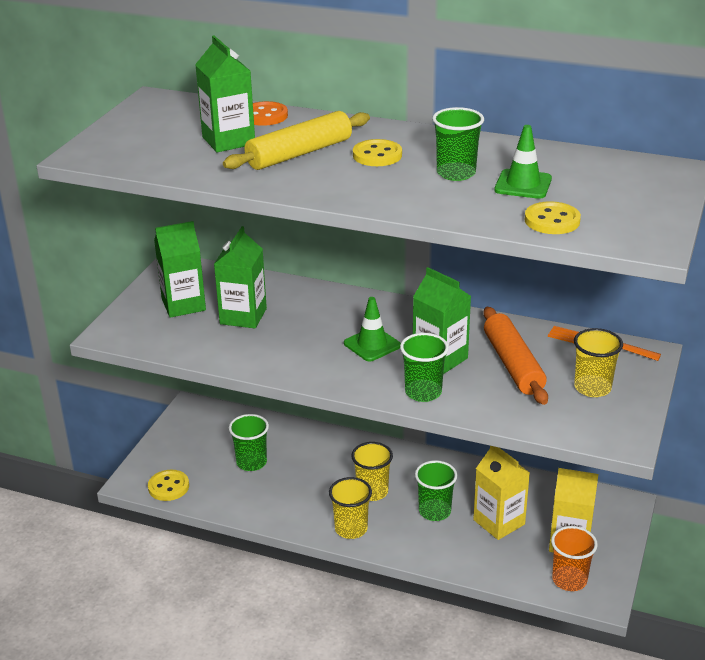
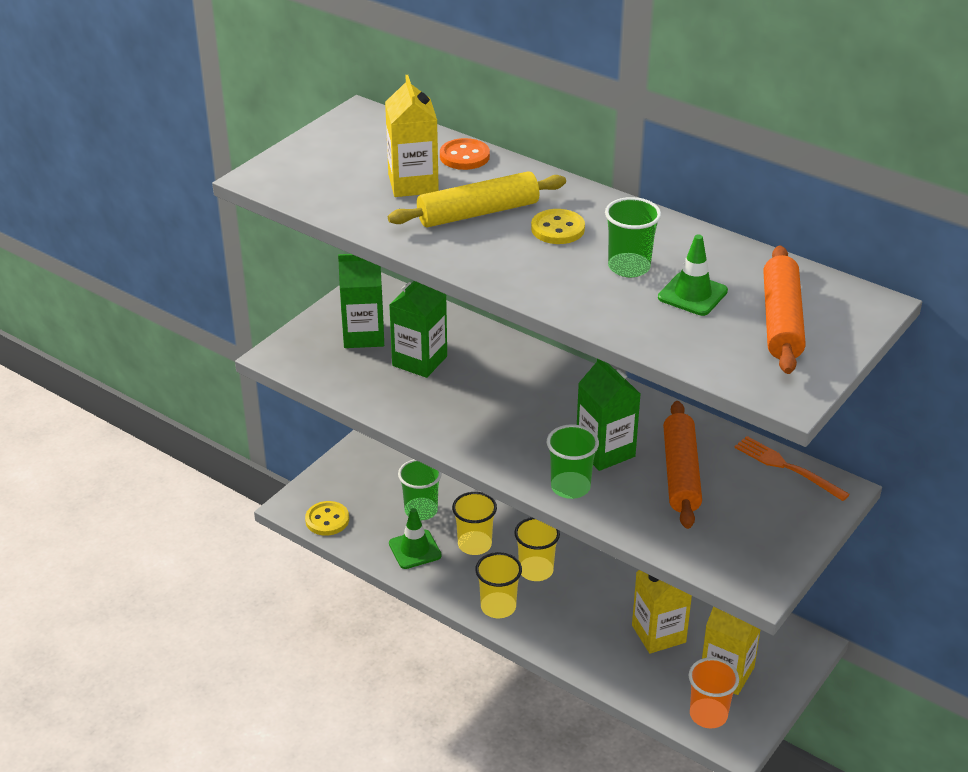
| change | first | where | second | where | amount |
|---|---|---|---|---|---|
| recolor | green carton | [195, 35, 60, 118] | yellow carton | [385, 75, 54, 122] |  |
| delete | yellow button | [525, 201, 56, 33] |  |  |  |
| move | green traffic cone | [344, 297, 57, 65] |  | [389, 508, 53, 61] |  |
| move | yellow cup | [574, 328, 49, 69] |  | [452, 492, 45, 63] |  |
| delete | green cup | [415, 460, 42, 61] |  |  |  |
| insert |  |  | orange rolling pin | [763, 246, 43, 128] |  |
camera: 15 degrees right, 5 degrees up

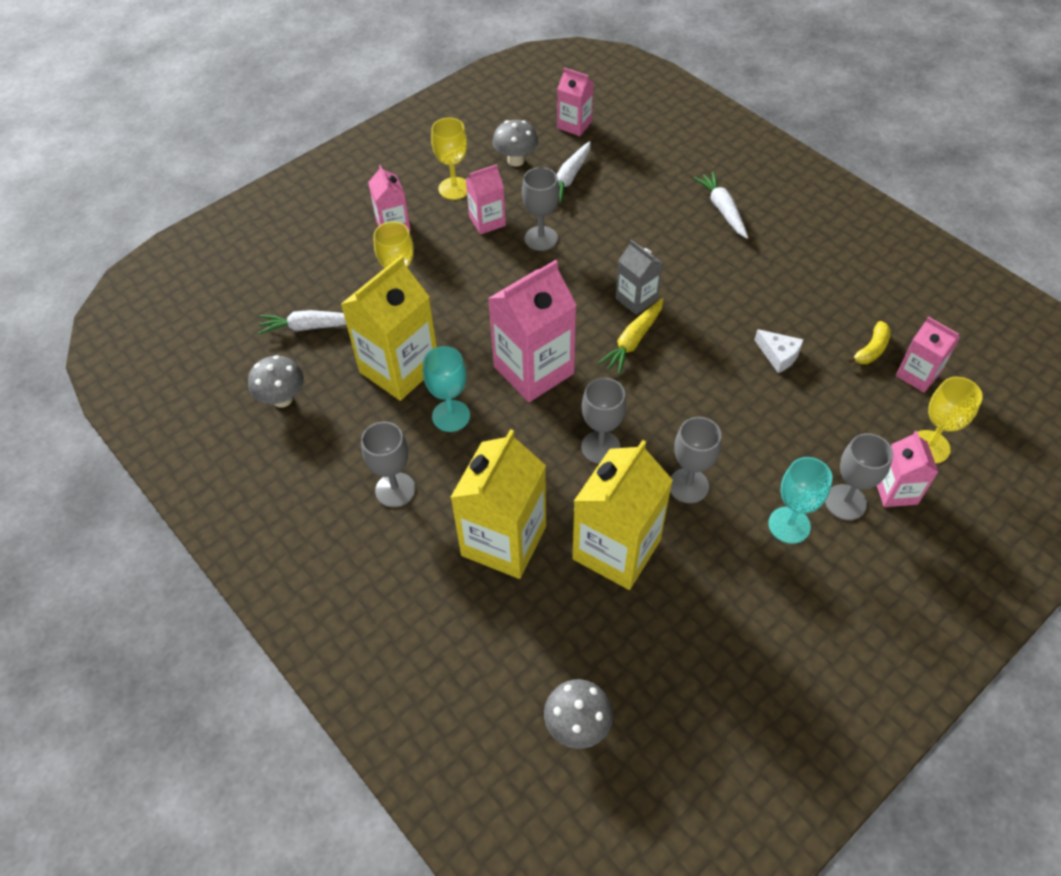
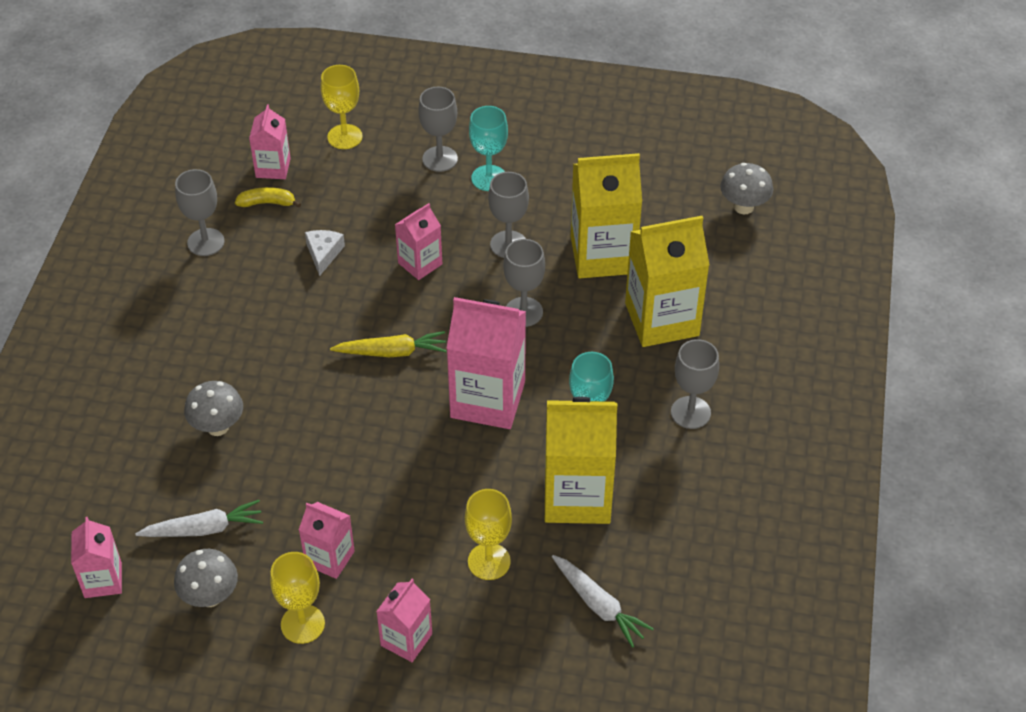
| change | first | where | second | where | amount |
|---|---|---|---|---|---|
| move | grey goblet | [522, 167, 37, 84] |  | [175, 169, 49, 87] |  |
| delete | white carrot | [693, 172, 55, 67] |  |  |  |
| delete | grey carton | [616, 240, 47, 75] |  |  |  |
| move | grey mushroom | [248, 355, 56, 53] |  | [184, 381, 59, 55] |  |
| move | pink carton | [877, 431, 61, 76] |  | [395, 203, 47, 77] |  |
camera: 130 degrees left, 5 degrees down

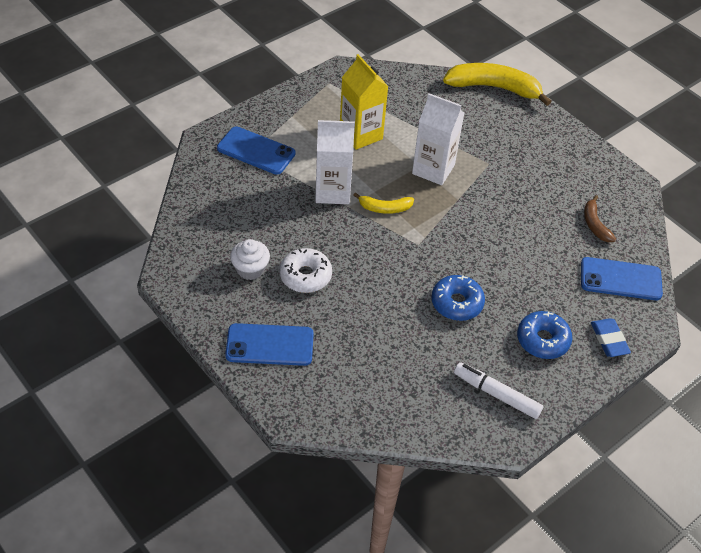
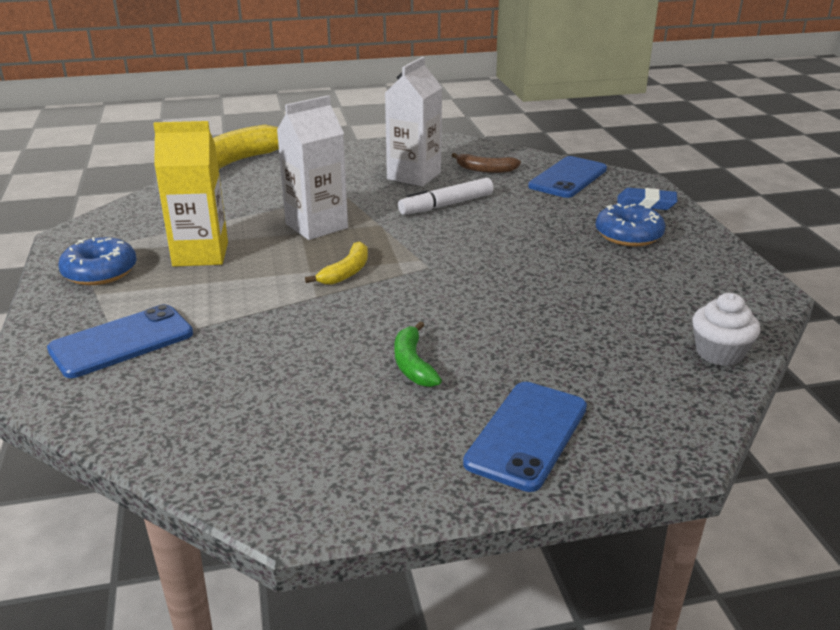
| change | first | where | second | where | amount |
|---|---|---|---|---|---|
| move | white carton | [315, 120, 40, 84] |  | [385, 57, 58, 129] |  |
| move | white cupcake | [230, 239, 40, 41] |  | [692, 293, 68, 73] |  |
| replace | white donut | [279, 248, 53, 45] | green banana | [394, 322, 48, 65] |  |
| move | blue donut | [431, 275, 54, 46] |  | [58, 237, 79, 48] |  |
| move | white marker | [454, 362, 89, 57] |  | [398, 178, 96, 37] |  |
camera: 60 degrees left, 20 degrees down

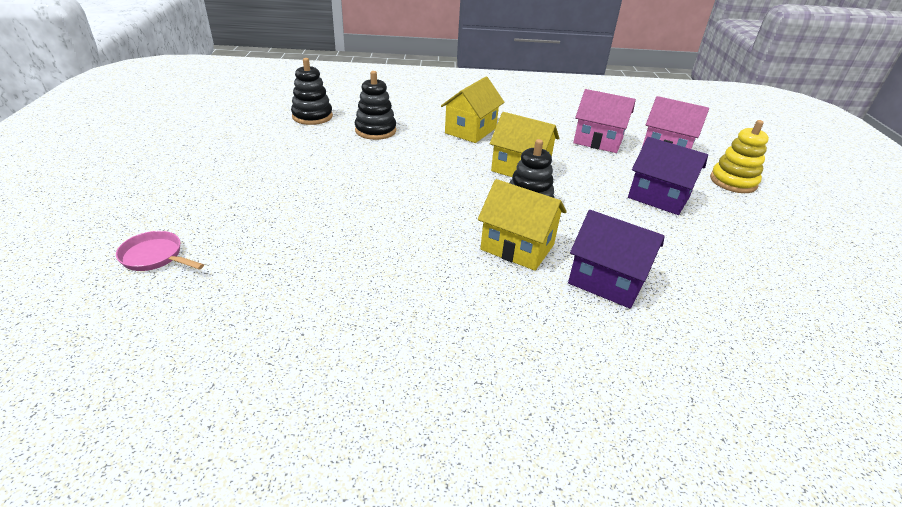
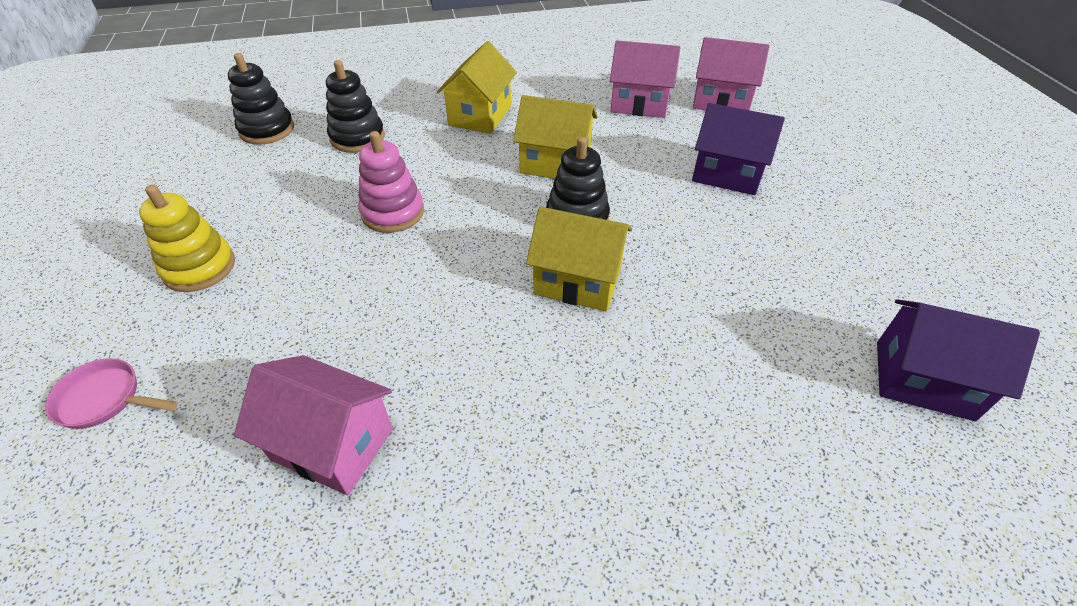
| change | first | where | second | where | amount |
|---|---|---|---|---|---|
| move | yellow stacking toy | [710, 120, 59, 73] |  | [139, 185, 96, 107] |  |
| move | purple house | [568, 210, 97, 99] |  | [877, 299, 163, 122] |  |
| insert |  |  | pink stacking toy | [358, 131, 66, 102] |  |
| insert |  |  | pink house | [234, 355, 159, 140] |  |
camera: 10 degrees left, 10 degrees up

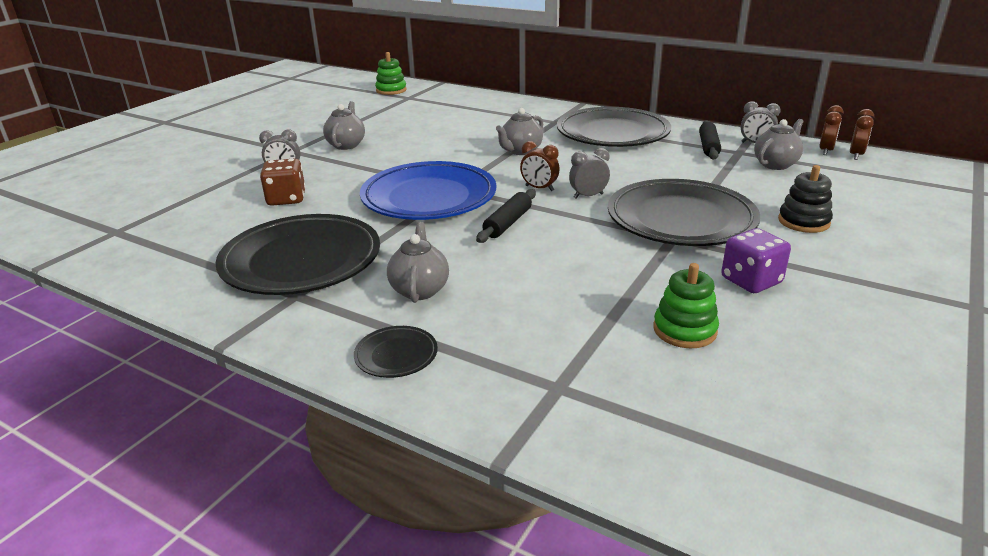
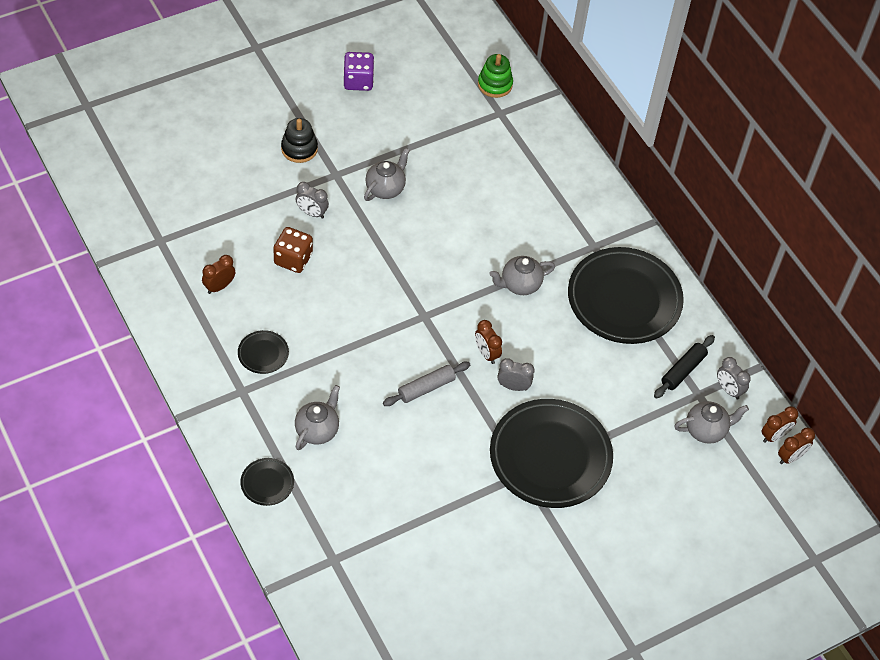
| change | first | where | second | where | amount |
|---|---|---|---|---|---|
| delete | blue plate | [360, 161, 136, 59] |  |  |  |
| move | black stacking toy | [778, 165, 55, 68] |  | [281, 118, 37, 45] |  |
| recolor | black rolling pin | [476, 189, 60, 54] | grey rolling pin | [383, 362, 87, 44] |  |
| resize | black plate | [215, 214, 165, 81] |  | [238, 330, 51, 44] | x0.42 |
| move | purple dice | [721, 228, 70, 65] |  | [343, 52, 31, 39] |  |
| delete | green stacking toy | [653, 263, 66, 86] |  |  |  |
| insert |  |  | brown clock | [202, 255, 33, 39] |  |
camera: 25 degrees right, 25 degrees up

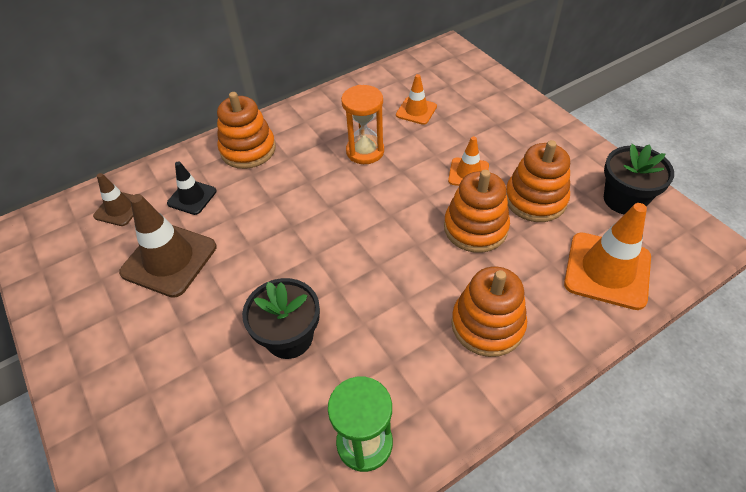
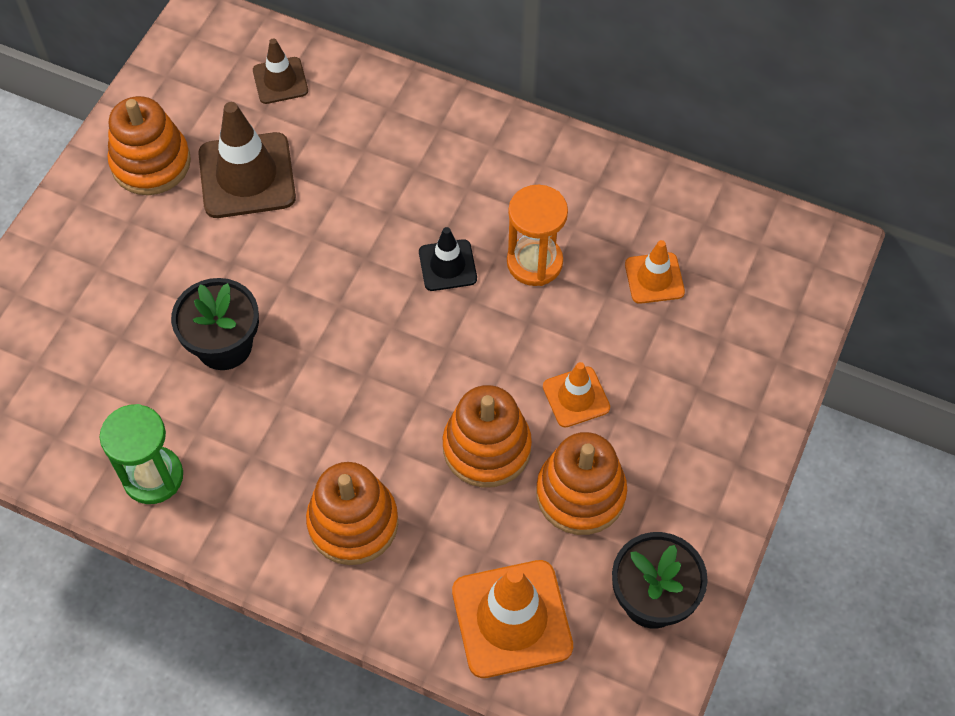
| change | first | where | second | where | amount |
|---|---|---|---|---|---|
| move | orange stacking toy | [217, 92, 59, 77] |  | [107, 96, 84, 99] |  |
| move | black traffic cone | [167, 161, 50, 54] |  | [419, 227, 58, 64] |  |
camera: 55 degrees right, 10 degrees up

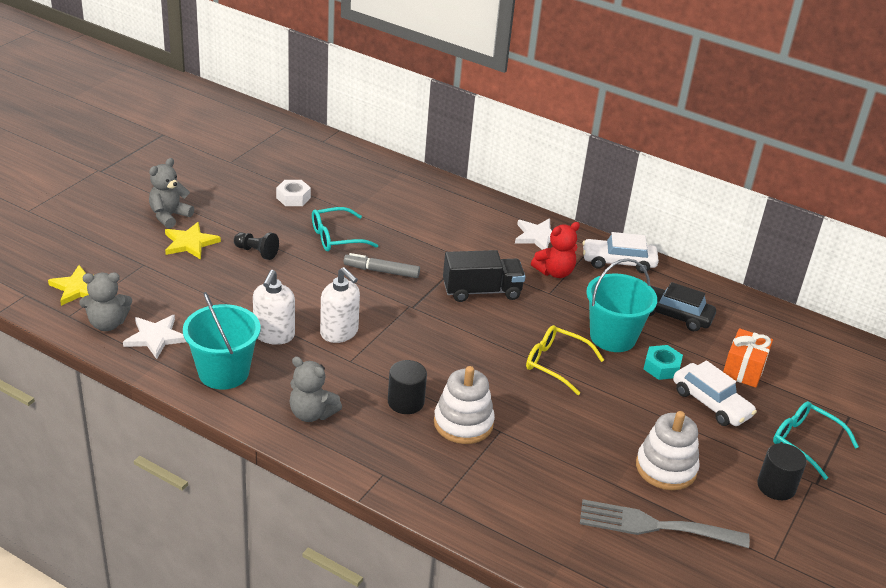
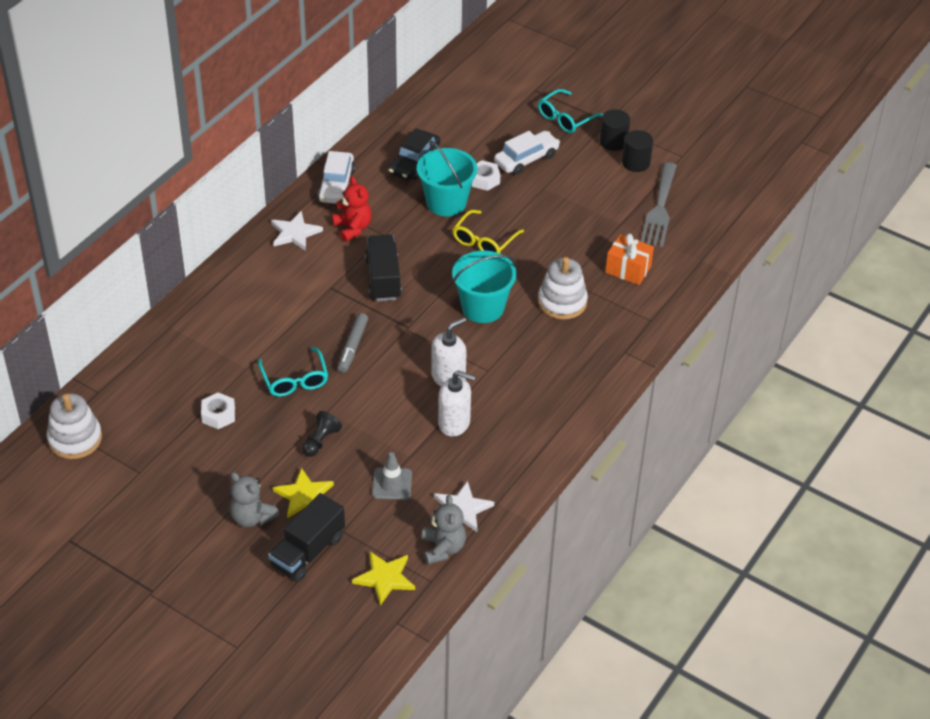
| change | first | where | second | where | amount |
|---|---|---|---|---|---|
| move | turquoise bucket | [183, 292, 77, 98] |  | [452, 251, 65, 72] |  |
| move | orange gift | [723, 328, 50, 60] |  | [605, 234, 49, 51] |  |
| recolor | turquoise nut | [644, 345, 39, 35] | white nut | [472, 160, 28, 31] |  |
| delete | grey teddy bear | [289, 356, 53, 66] |  |  |  |
| move | black cylinder | [388, 360, 39, 54] |  | [622, 130, 31, 42] |  |
| move | white stacking toy | [636, 411, 64, 79] |  | [47, 393, 55, 66] |  |
| insert |  |  | grey traffic cone | [372, 452, 40, 48] |  |
| insert |  |  | black truck | [268, 493, 77, 89] |  |
camera: 85 degrees left, 10 degrees up

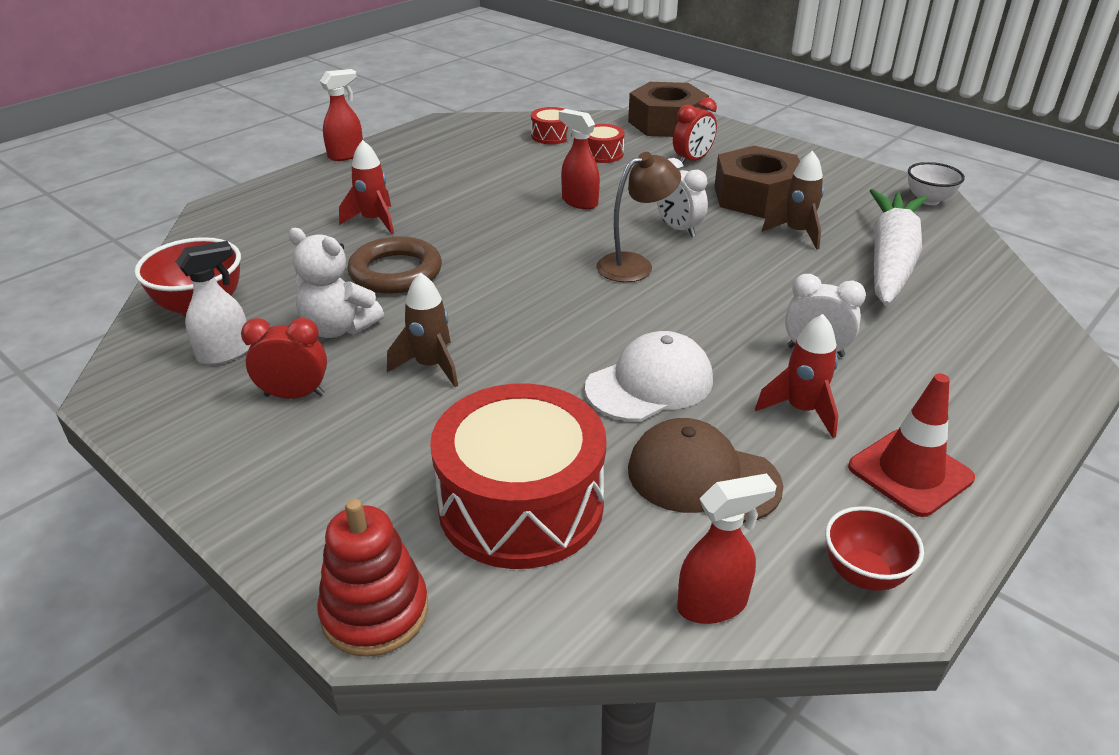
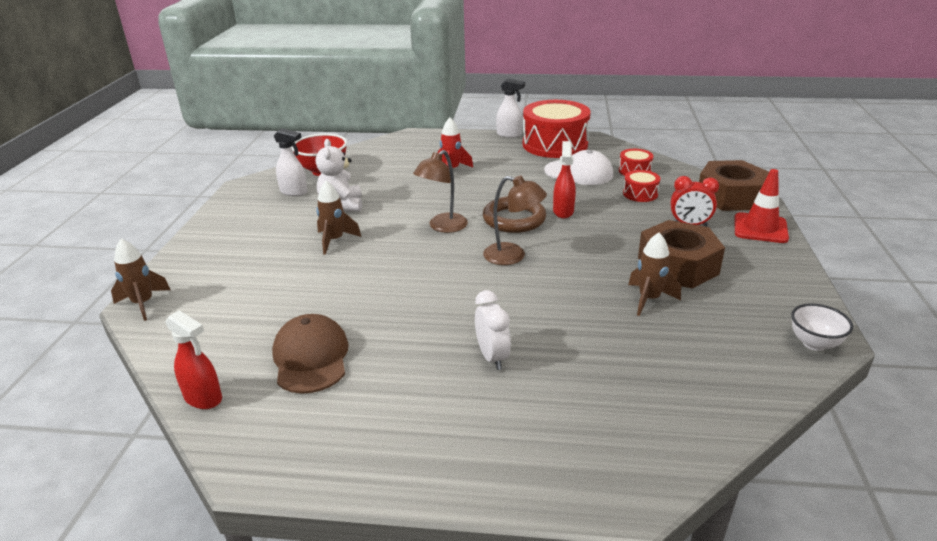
| change | first | where | second | where | amount |
|---|---|---|---|---|---|
| recolor | red spray bottle | [320, 69, 43, 92] | white spray bottle | [496, 78, 29, 60] |  |
| delete | white clock | [657, 158, 51, 79] |  |  |  |
| delete | white carrot | [870, 189, 57, 117] |  |  |  |
| move | brown ring | [347, 236, 95, 58] |  | [483, 196, 63, 37] |  |
| delete | red rocket | [755, 314, 84, 124] |  |  |  |
| delete | red clock | [241, 318, 86, 81] |  |  |  |
| move | white cap | [585, 331, 128, 91] |  | [544, 150, 69, 35] |  |
| move | red traffic cone | [848, 373, 127, 144] |  | [734, 169, 55, 74] |  |
| move | red drum | [430, 383, 176, 186] |  | [523, 100, 68, 58] |  |
| replace | red stacking toy | [317, 499, 111, 158] | brown rocket | [111, 239, 59, 82] |  |
| delete | red bowl | [825, 506, 99, 85] |  |  |  |
| insert |  |  | brown lamp | [413, 150, 55, 83] |  |
camera: 55 degrees right, 5 degrees down

